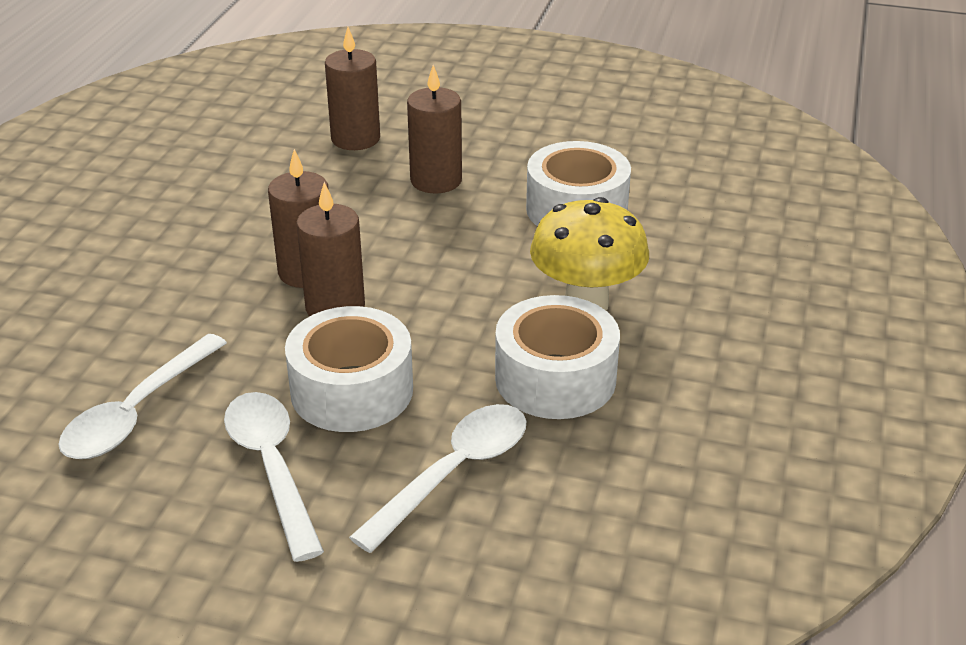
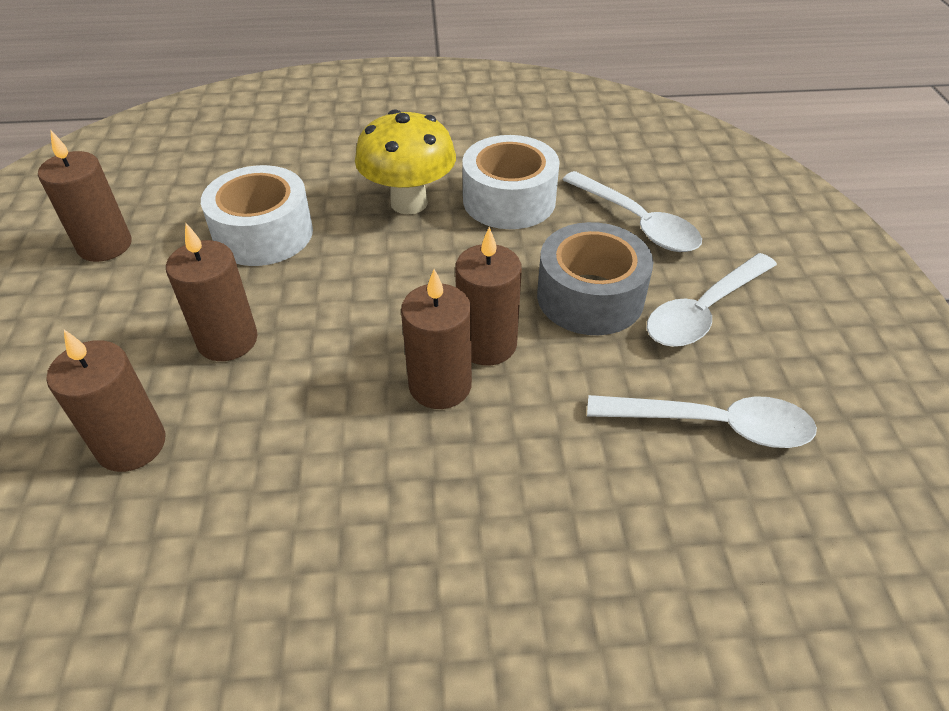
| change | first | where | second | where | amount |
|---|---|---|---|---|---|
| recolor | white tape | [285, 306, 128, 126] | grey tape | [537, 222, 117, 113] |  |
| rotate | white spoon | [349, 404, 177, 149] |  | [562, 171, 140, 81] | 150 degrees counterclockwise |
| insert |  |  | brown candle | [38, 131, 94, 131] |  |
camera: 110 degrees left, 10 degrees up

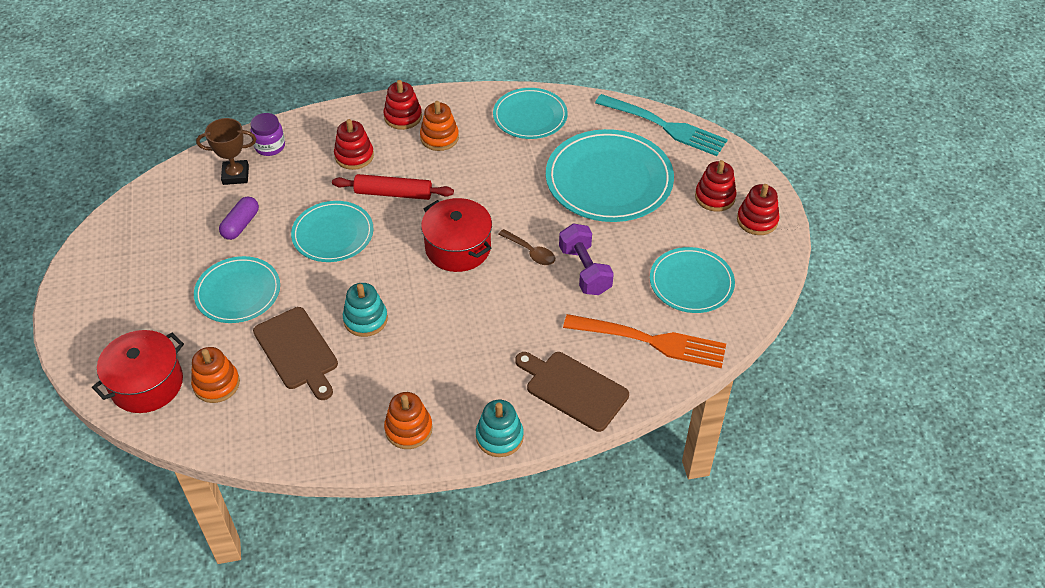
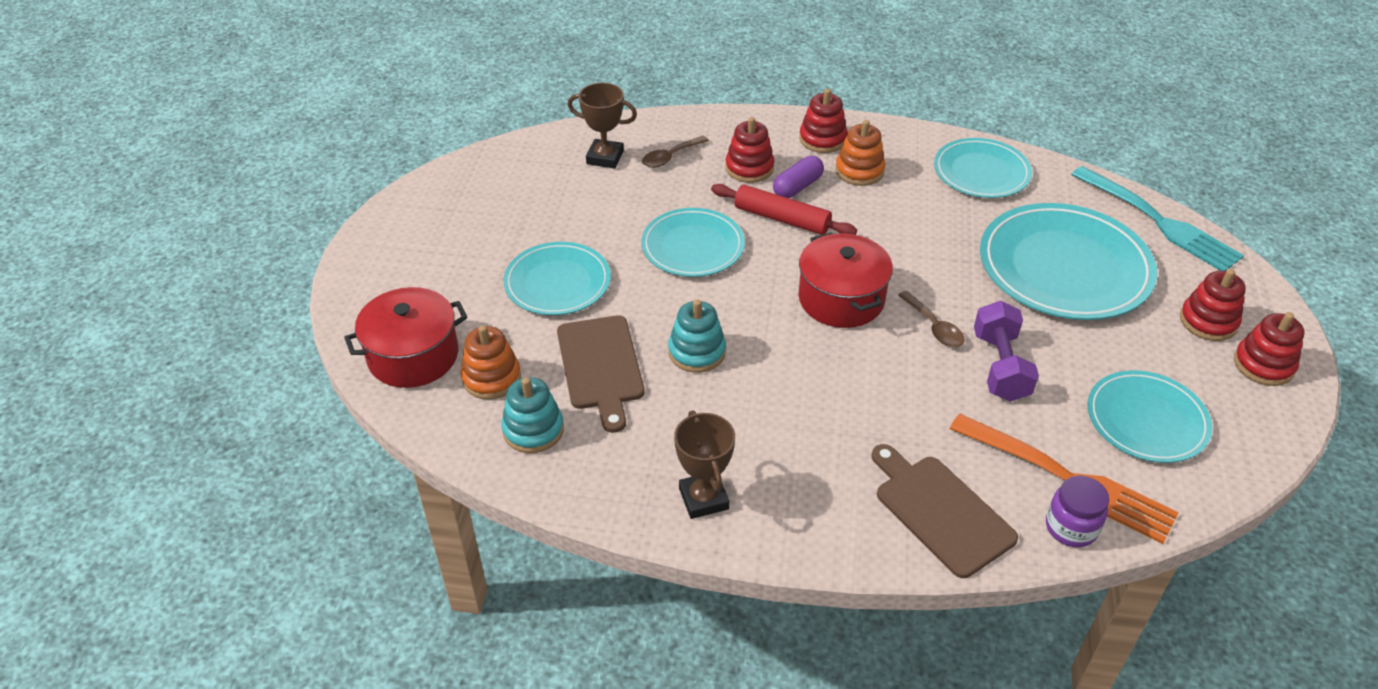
| change | first | where | second | where | amount |
|---|---|---|---|---|---|
| move | purple jar | [250, 113, 35, 43] |  | [1046, 475, 63, 72] |  |
| move | purple capsule | [219, 197, 40, 43] |  | [773, 156, 51, 42] |  |
| replace | orange stacking toy | [384, 392, 49, 57] | brown trophy | [674, 410, 61, 109] |  |
| move | turquoise stacking toy | [476, 400, 48, 57] |  | [501, 377, 63, 76] |  |
| insert |  |  | brown spoon | [642, 136, 67, 32] |  |
camera: 20 degrees right, 5 degrees down

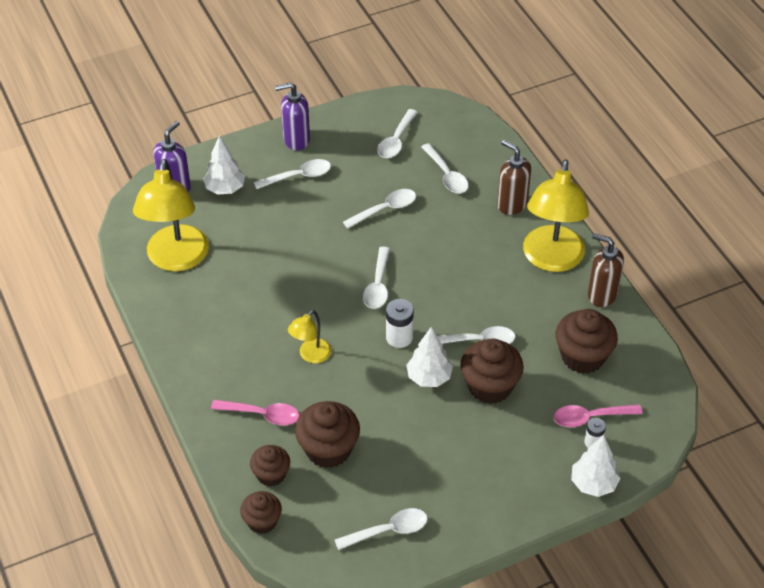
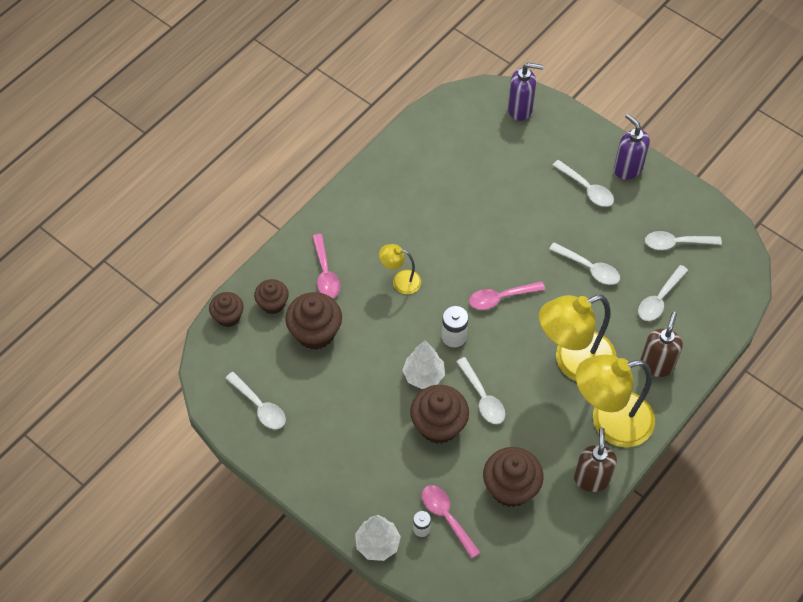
| change | first | where | second | where | amount |
|---|---|---|---|---|---|
| delete | white tree | [203, 136, 42, 59] |  |  |  |
| move | yellow lamp | [133, 159, 76, 112] |  | [539, 295, 78, 86] |  |
| recolor | white spoon | [363, 247, 27, 62] | pink spoon | [469, 281, 76, 29] |  |
camera: 65 degrees right, 10 degrees up

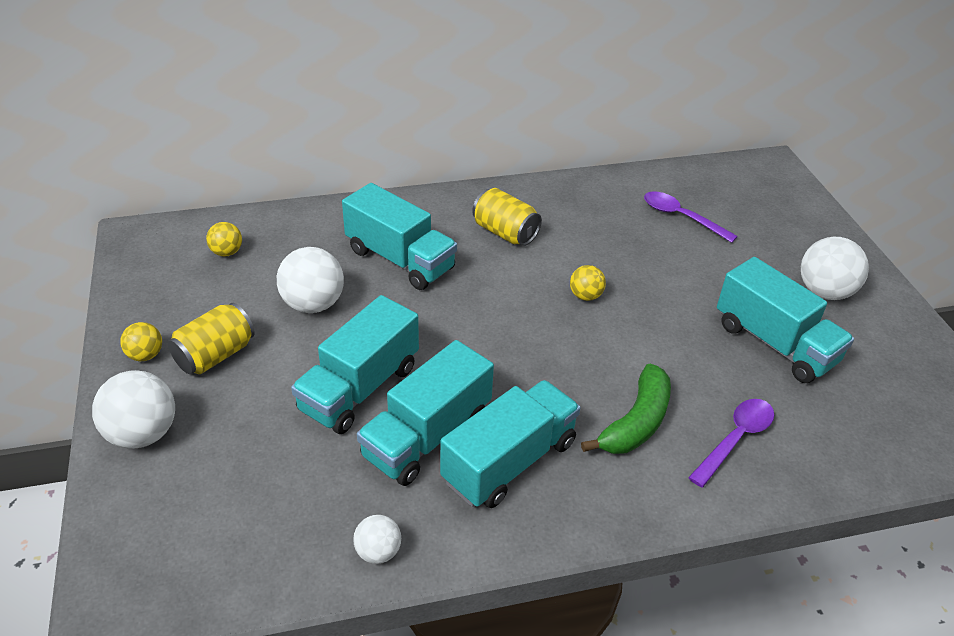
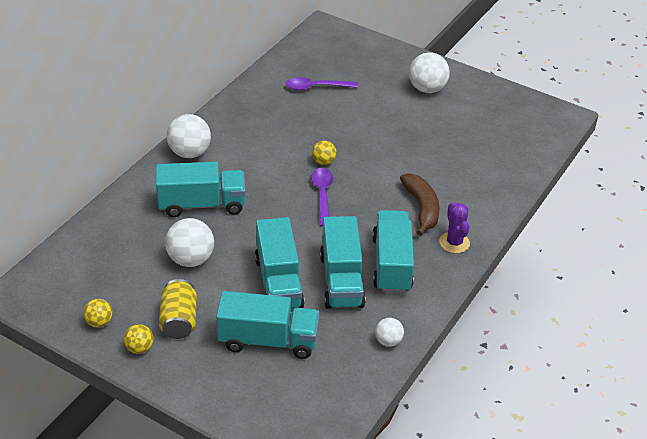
| change | first | where | second | where | amount |
|---|---|---|---|---|---|
| delete | yellow can | [472, 188, 70, 58] |  |  |  |
| move | yellow ball | [206, 222, 36, 34] |  | [83, 299, 29, 28] |  |
| move | turquoise truck | [717, 257, 137, 126] |  | [216, 291, 103, 68] |  |
| recolor | green banana | [581, 364, 90, 90] | brown banana | [400, 173, 39, 63] |  |
| move | white ball | [92, 370, 83, 79] |  | [167, 114, 44, 44] |  |
| move | purple spoon | [688, 399, 86, 88] |  | [311, 168, 22, 59] |  |
| insert |  |  | purple cactus | [439, 202, 31, 51] |  |
camera: 45 degrees left, 0 degrees up

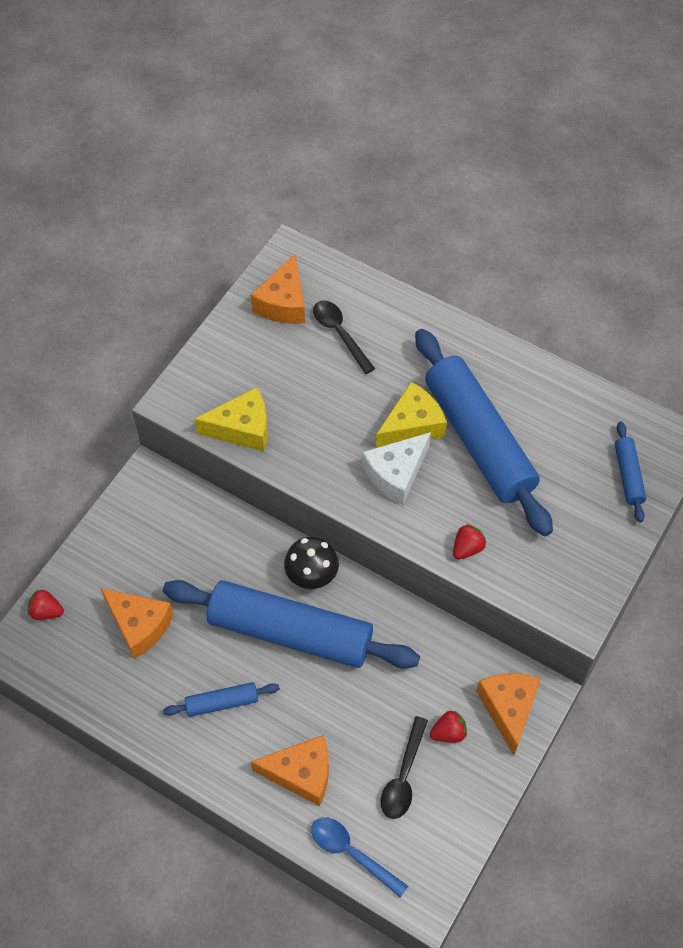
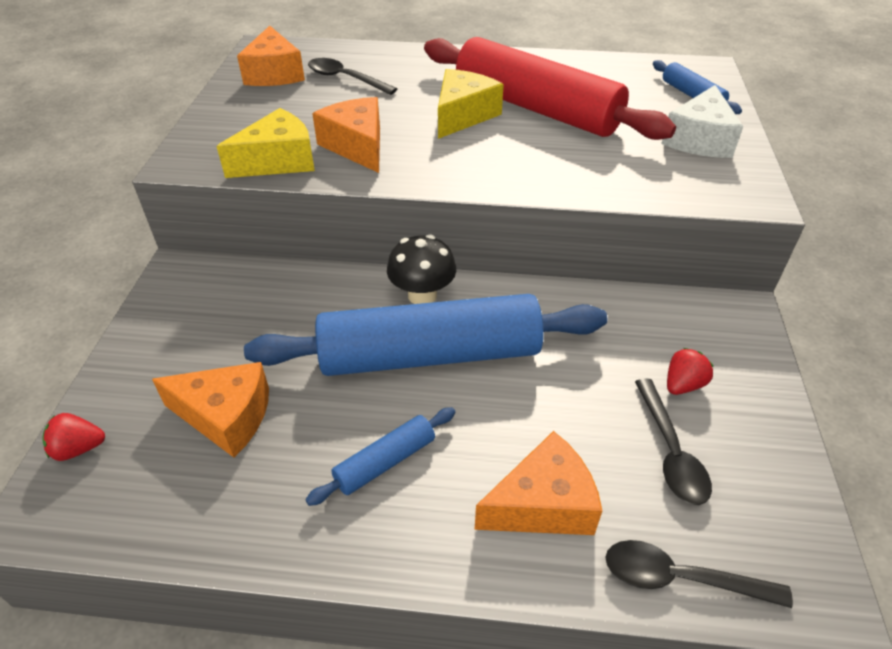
| change | first | where | second | where | amount |
|---|---|---|---|---|---|
| recolor | blue rolling pin | [415, 329, 138, 207] | red rolling pin | [424, 37, 252, 103] |  |
| move | white cheese | [362, 432, 69, 73] |  | [661, 85, 82, 73] |  |
| delete | red strawberry | [453, 524, 33, 35] |  |  |  |
| move | orange cheese | [476, 673, 65, 82] |  | [312, 97, 68, 76] |  |
| recolor | blue spoon | [311, 818, 97, 80] | black spoon | [605, 540, 188, 68] |  |
camera: 25 degrees left, 15 degrees down

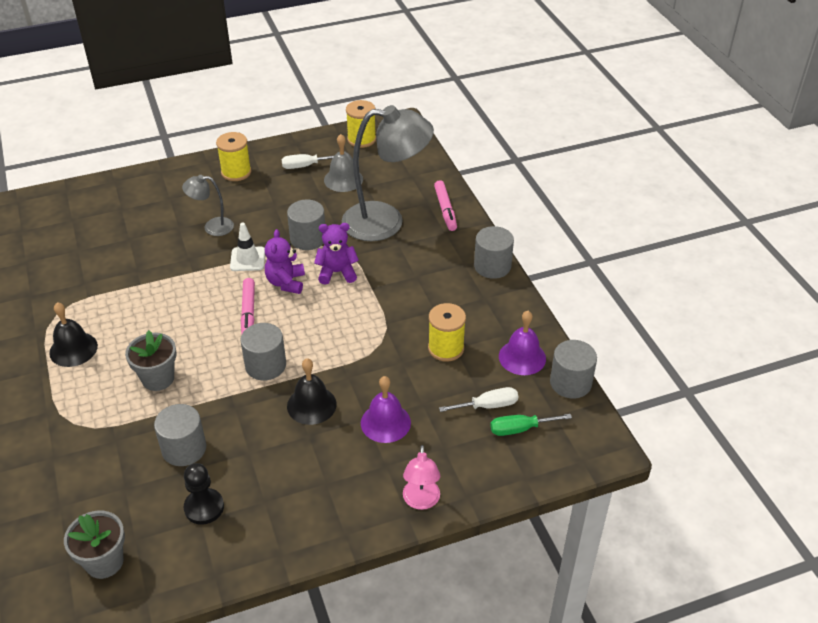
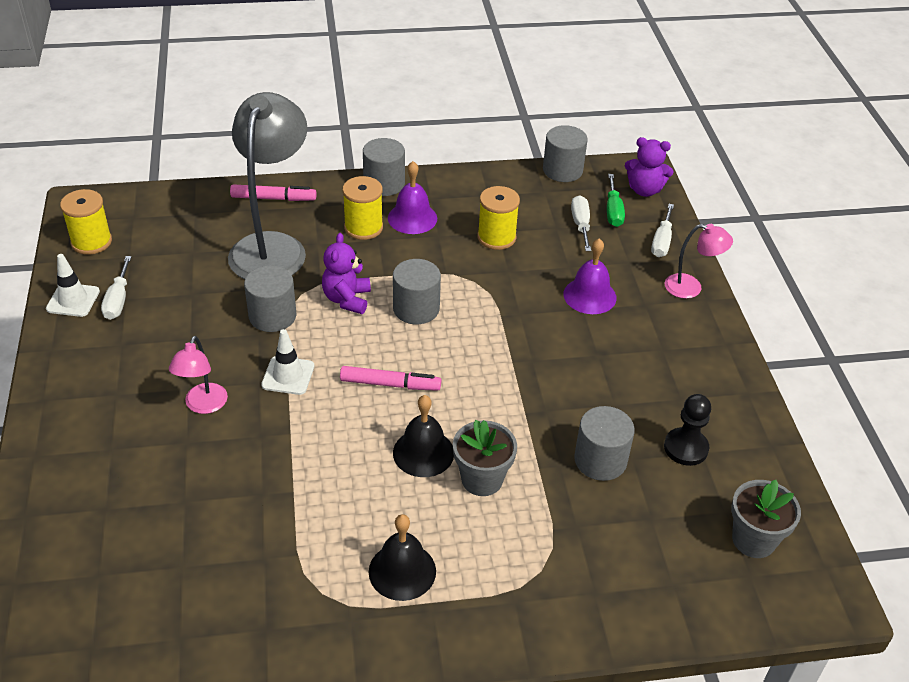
| change | first | where | second | where | amount |
|---|---|---|---|---|---|
| move | yellow spool | [216, 132, 35, 49] |  | [342, 176, 41, 64] |  |
| delete | grey bell | [324, 134, 39, 58] |  |  |  |
| recolor | grey lamp | [182, 175, 52, 61] | pink lamp | [169, 336, 59, 78] |  |
| move | purple teddy bear | [265, 229, 40, 65] |  | [625, 137, 48, 60] |  |
| move | purple bell | [499, 311, 47, 64] |  | [388, 161, 49, 73] |  |
| move | grey cylinder | [240, 323, 46, 58] |  | [393, 259, 48, 65] |  |
| move | black bell | [287, 358, 50, 67] |  | [393, 395, 61, 82] |  |
| insert |  |  | white screwdriver | [651, 204, 23, 53] |  |
| insert |  |  | white traffic cone | [46, 254, 54, 63] |  |
camera: 80 degrees left, 0 degrees up

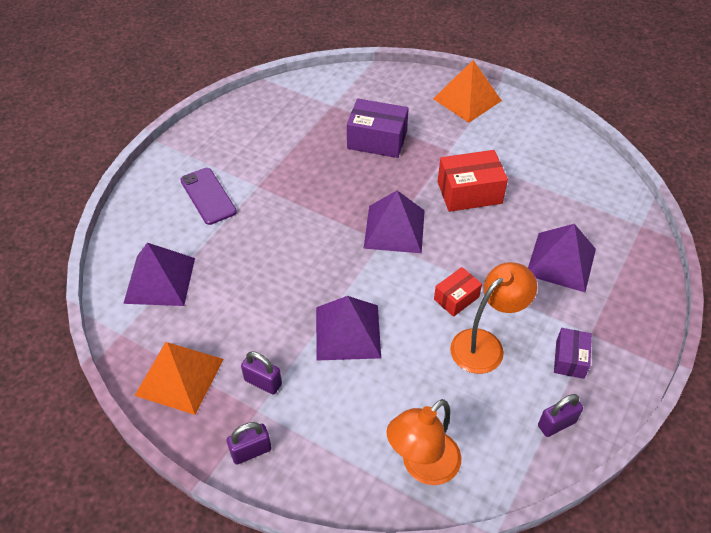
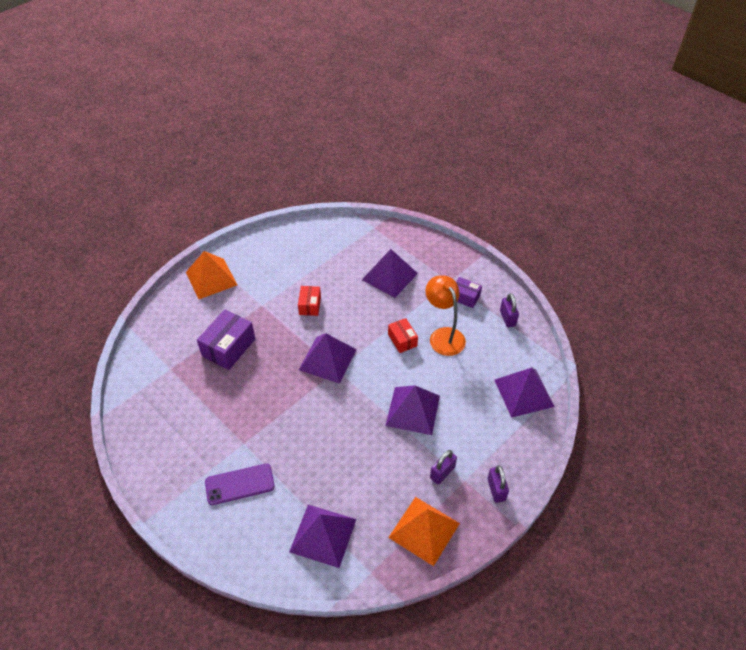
| change | first | where | second | where | amount |
|---|---|---|---|---|---|
| resize | red box | [438, 150, 70, 62] |  | [298, 286, 23, 30] | x0.59 |
| replace | orange lamp | [386, 399, 75, 86] | purple pyramid | [495, 368, 60, 50] |  |
camera: 75 degrees left, 0 degrees up

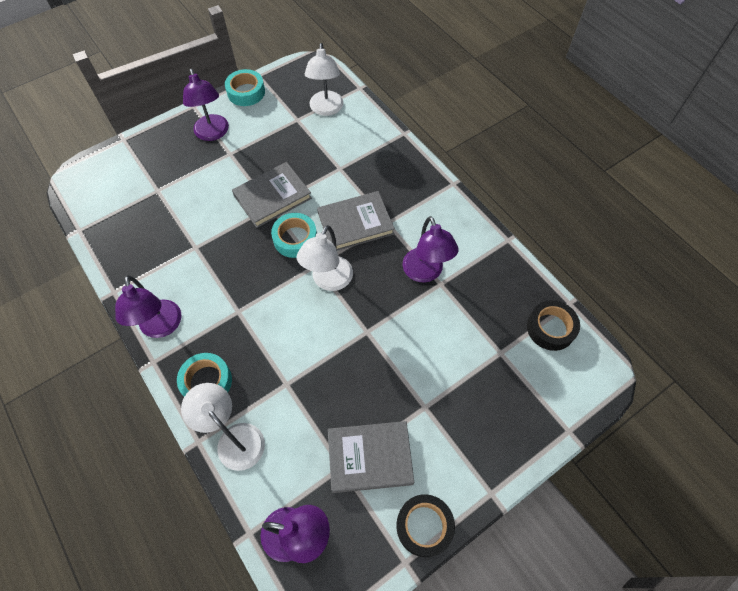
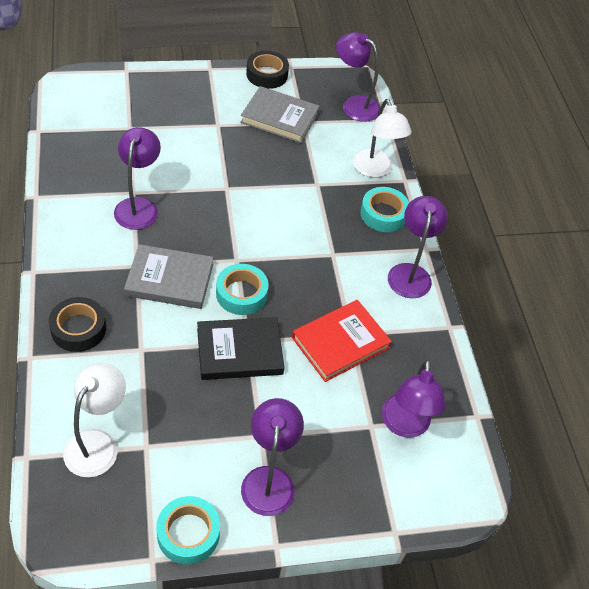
| change | first | where | second | where | amount |
|---|---|---|---|---|---|
| recolor | grey book | [232, 162, 80, 66] | black book | [197, 317, 88, 63] |  |
| delete | white lamp | [297, 225, 56, 66] |  |  |  |
| move | black tape | [527, 300, 53, 51] |  | [49, 297, 57, 55] |  |
| insert |  |  | red book | [292, 300, 100, 82] |  |
| insert |  |  | purple lamp | [382, 359, 64, 79] |  |
camera: 160 degrees left, 10 degrees down

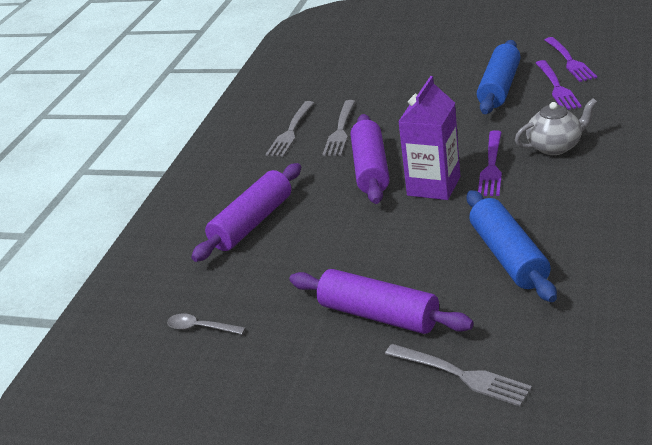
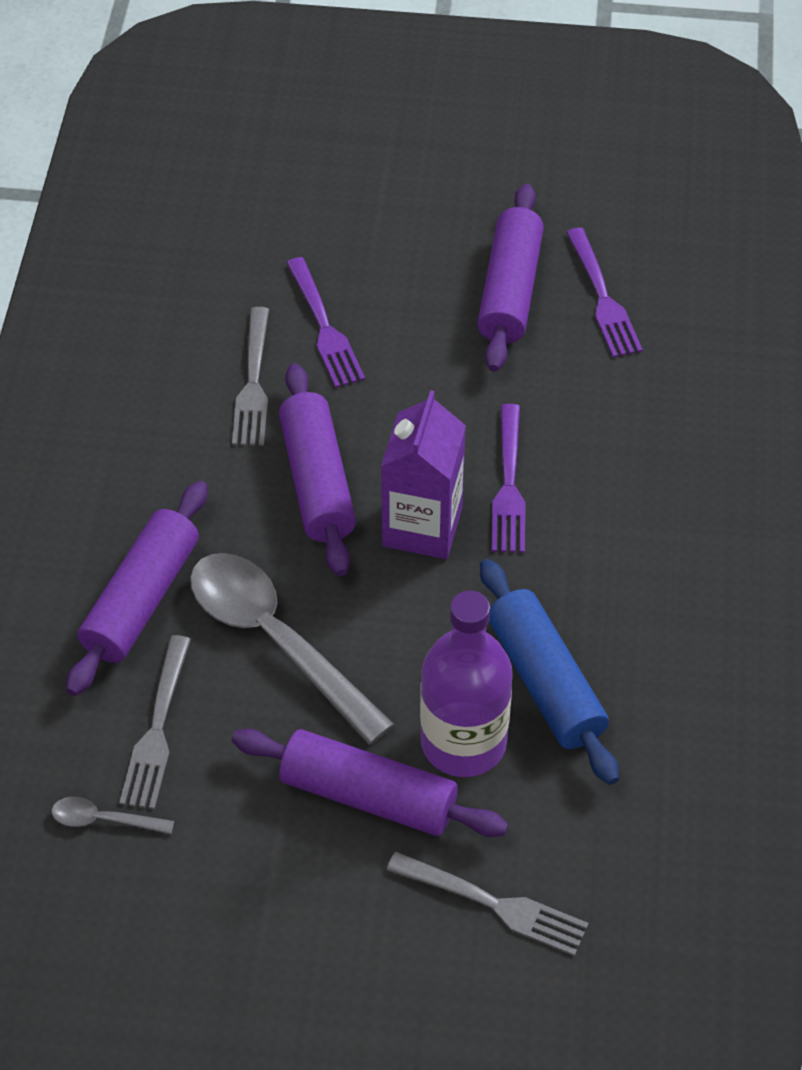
| change | first | where | second | where | amount |
|---|---|---|---|---|---|
| move | purple fork | [545, 37, 52, 45] |  | [286, 257, 79, 131] |  |
| recolor | blue rolling pin | [477, 40, 44, 74] | purple rolling pin | [477, 184, 67, 188] |  |
| delete | grey teapot | [515, 98, 82, 57] |  |  |  |
| move | grey fork | [265, 101, 49, 56] |  | [119, 635, 72, 174] |  |
| insert |  |  | grey spoon | [190, 553, 204, 192] |  |
| insert |  |  | purple bottle | [420, 590, 93, 187] |  |
camera: 15 degrees left, 20 degrees up

